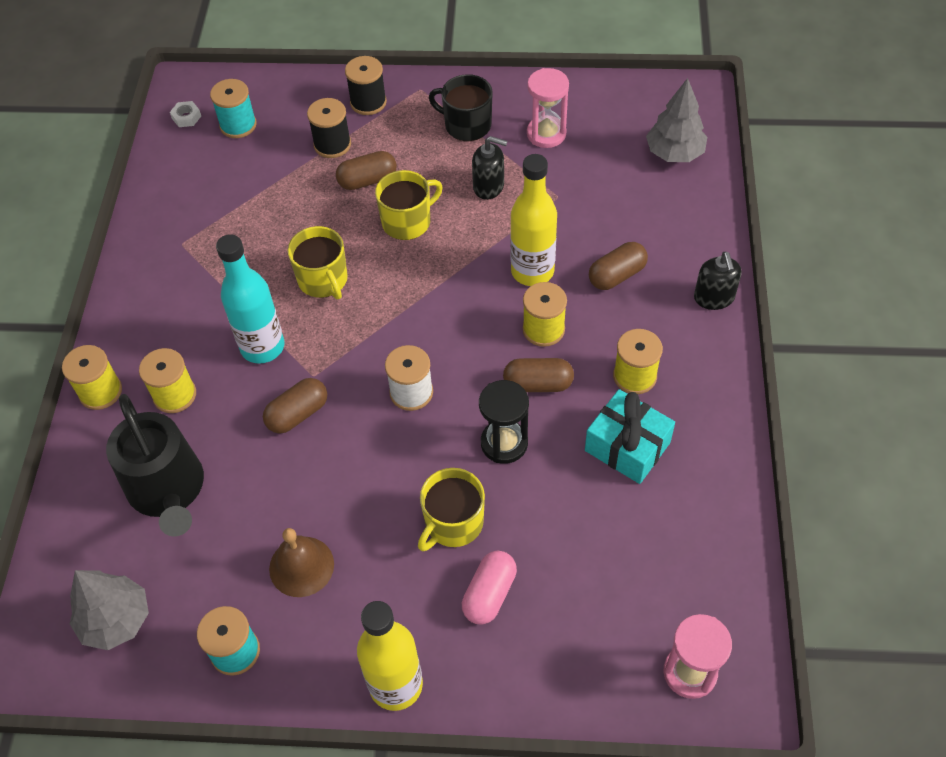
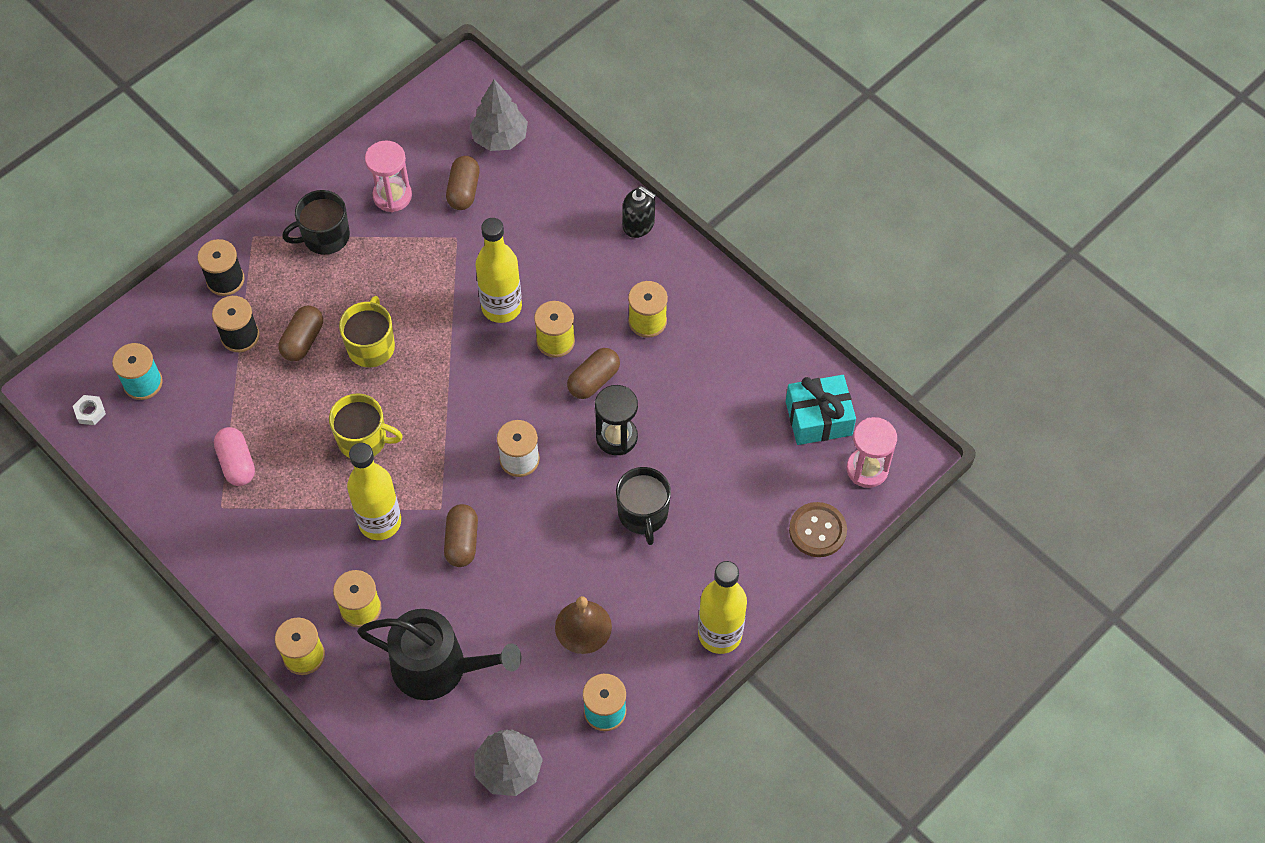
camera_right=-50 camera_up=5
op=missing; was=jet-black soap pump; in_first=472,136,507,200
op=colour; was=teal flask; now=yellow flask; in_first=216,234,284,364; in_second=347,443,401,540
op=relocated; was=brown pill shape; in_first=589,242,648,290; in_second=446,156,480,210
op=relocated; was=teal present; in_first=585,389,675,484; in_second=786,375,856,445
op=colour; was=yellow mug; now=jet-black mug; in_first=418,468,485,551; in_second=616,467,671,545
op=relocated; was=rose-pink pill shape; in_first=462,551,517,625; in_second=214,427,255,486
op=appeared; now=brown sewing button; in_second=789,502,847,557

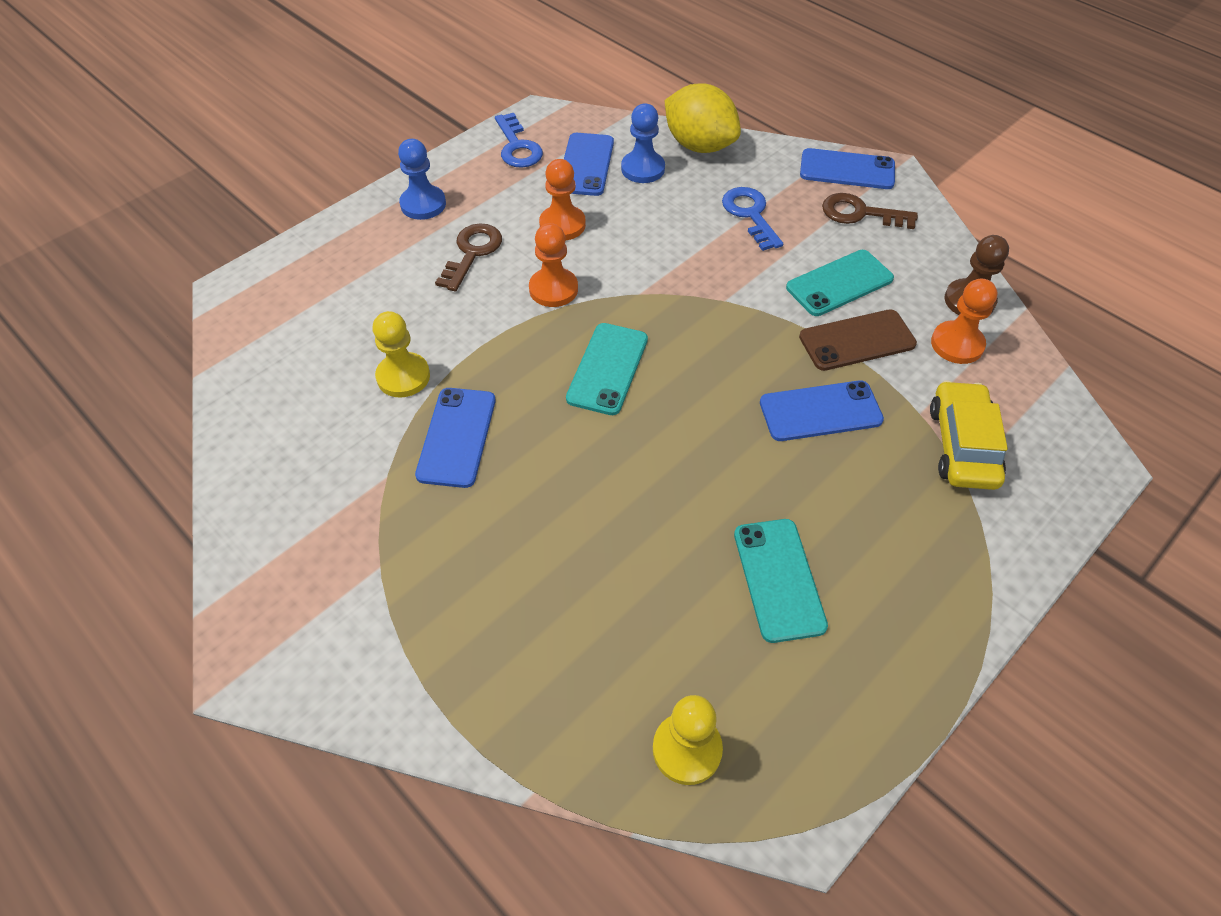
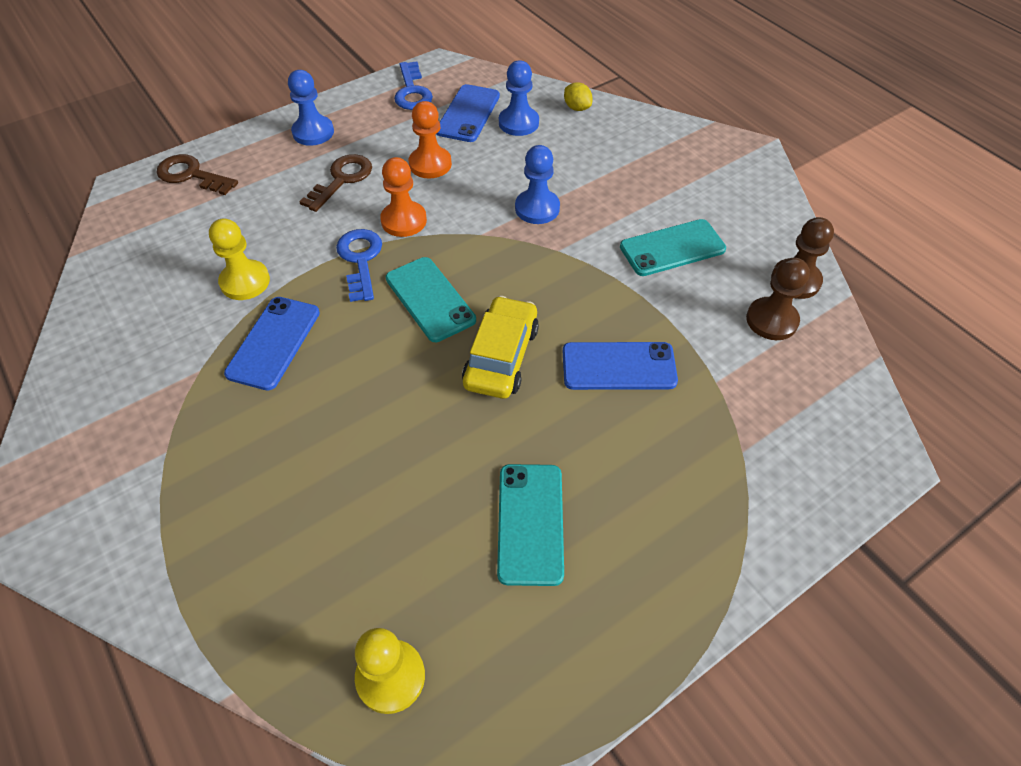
camera_right=10 camera_up=0
op=size; was=yellow citrus fruit; in_first=665,84,741,153; in_second=564,82,593,111; ratio=0.44
op=missing; was=blue phone; in_first=800,148,895,189
op=relocated; was=blue door key; in_first=722,187,783,251; in_second=336,229,382,302
op=relocated; was=brown door key; in_first=822,193,918,229; in_second=156,154,238,195
op=colour; was=bright orange pawn; now=brown pawn; in_first=931,279,997,364; in_second=746,258,810,340
op=missing; was=brown phone; in_first=799,309,917,371
op=spun; was=teal phone; in_first=566,323,648,415; in_second=386,257,476,342; clockwise=-60
op=relocated; was=yellow car; in_first=930,380,1008,490; in_second=462,296,539,399
op=appeared; now=blue pawn; in_second=515,145,560,224

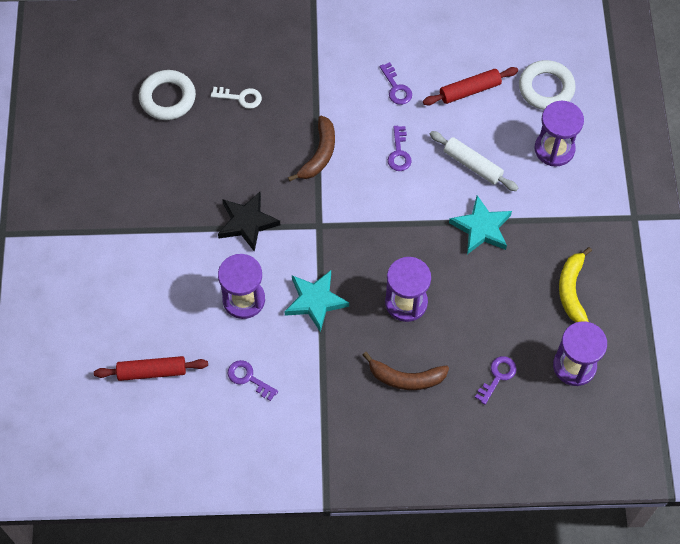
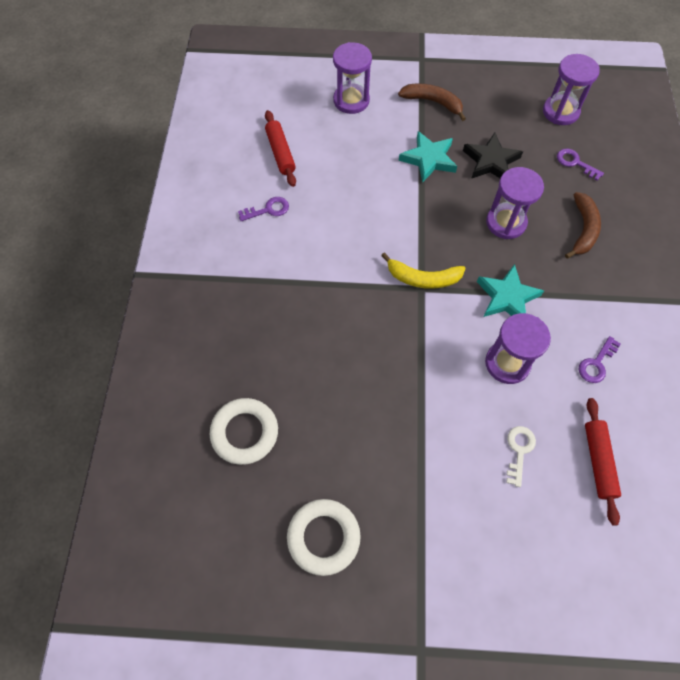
camera_right=-85 camera_up=0
op=relocated; was=white ring; in_first=519,60,576,110; in_second=287,499,361,576
op=relocated; was=white door key; in_first=211,87,262,109; in_second=506,426,536,487
op=relocated; was=brown banana; in_first=288,116,335,181; in_second=398,84,466,121
op=missing; was=royal purple door key; in_first=388,126,412,171
op=missing; was=white dough roller; in_first=430,131,518,191
op=relocated; was=jet-black star; in_first=218,192,280,252; in_second=463,133,523,179
op=relocated; was=yellow banana; in_first=559,247,592,322; in_second=381,252,466,289

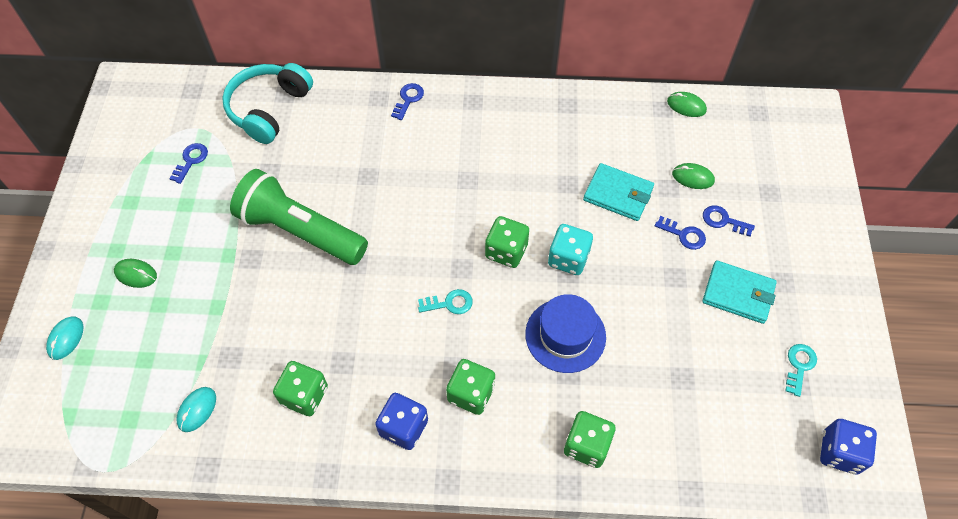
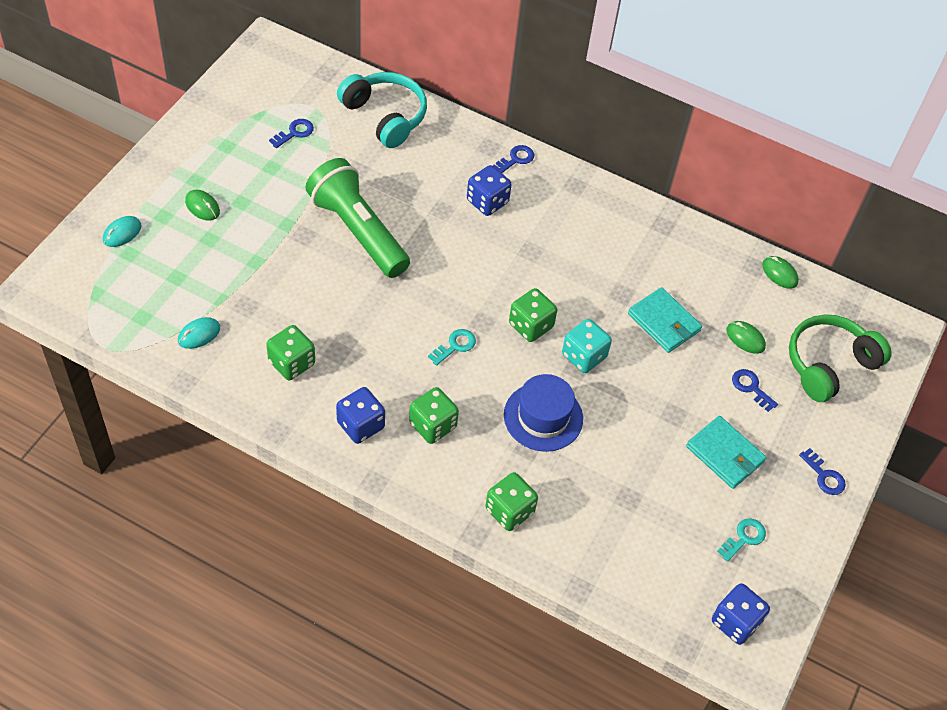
camera_right=20 camera_up=-5
op=spun; was=teal over-ear headphones; in_first=222,63,313,144; in_second=337,72,427,148; clockwise=90
op=relocated; was=blue door key; in_first=655,216,706,250; in_second=799,448,846,495
op=spun; was=teal door key; in_first=418,289,473,314; in_second=428,329,476,366; clockwise=-60
op=appeared; now=blue game die; in_second=467,165,512,216
op=appeared; now=green over-ear headphones; in_second=789,314,892,402

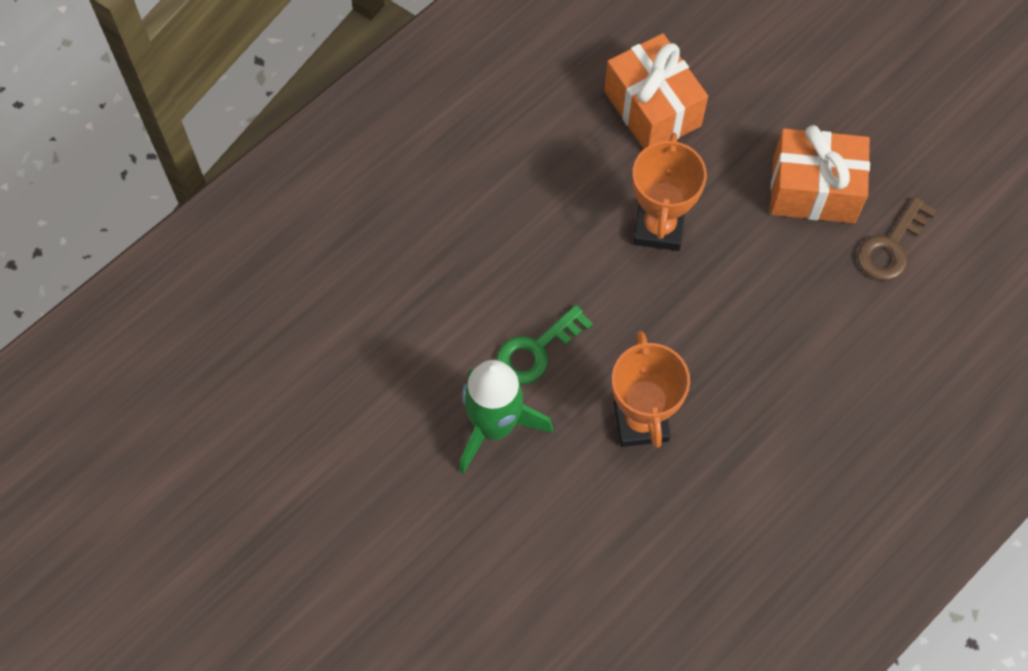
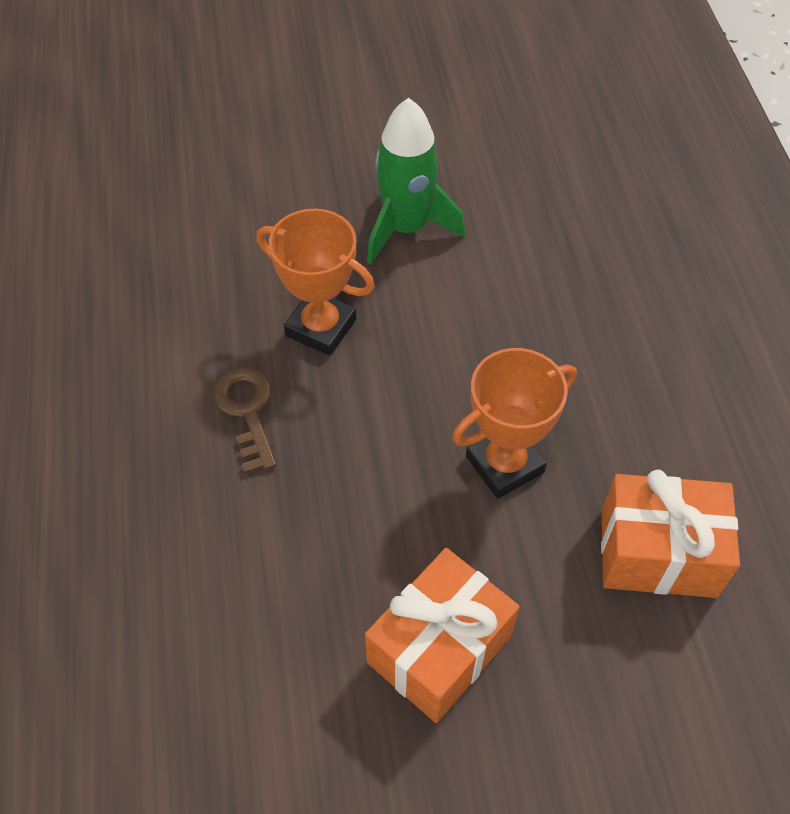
camera_right=125 camera_up=-10
op=spun; was=bright orange trophy; in_first=632,133,707,251; in_second=452,348,577,499; clockwise=-75
op=relocated; was=brown door key; in_first=857,197,937,281; in_second=212,367,276,474
op=missing; was=green door key; in_first=497,305,593,384

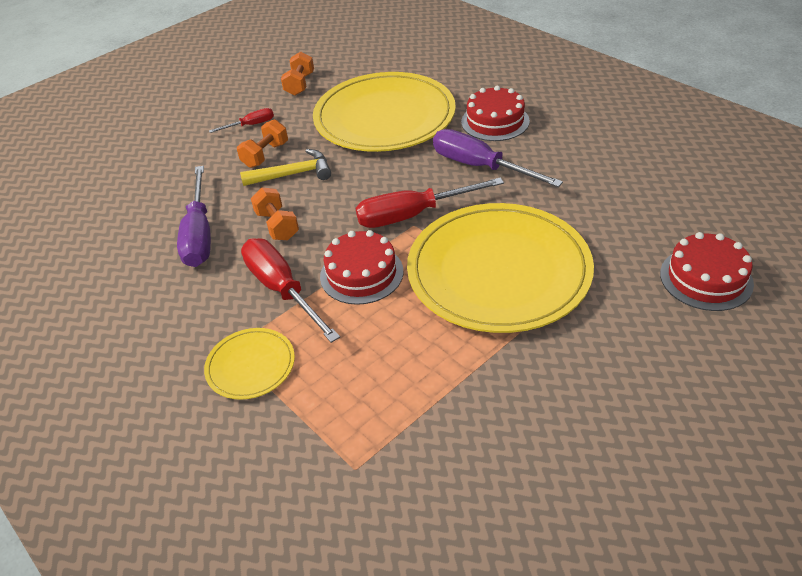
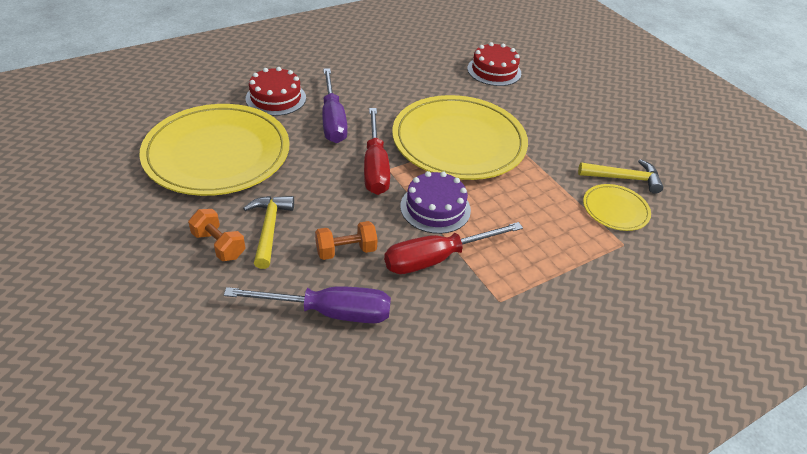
camera_right=-85 camera_up=0
op=missing; was=bright orange dumbbell; in_first=281,51,314,96
op=missing; was=scarlet screwdriver; in_first=209,108,274,133
op=spun; was=royal purple screwdriver; in_first=433,129,563,187; in_second=322,68,348,143; clockwise=-60
op=colour; was=scarlet layer cake; now=royal purple layer cake; in_first=320,230,403,305; in_second=400,171,471,234
op=relocated; was=yellow flat dish; in_first=204,328,295,400; in_second=583,184,651,231
op=appeared; now=yellow claw hammer; in_second=578,159,663,194

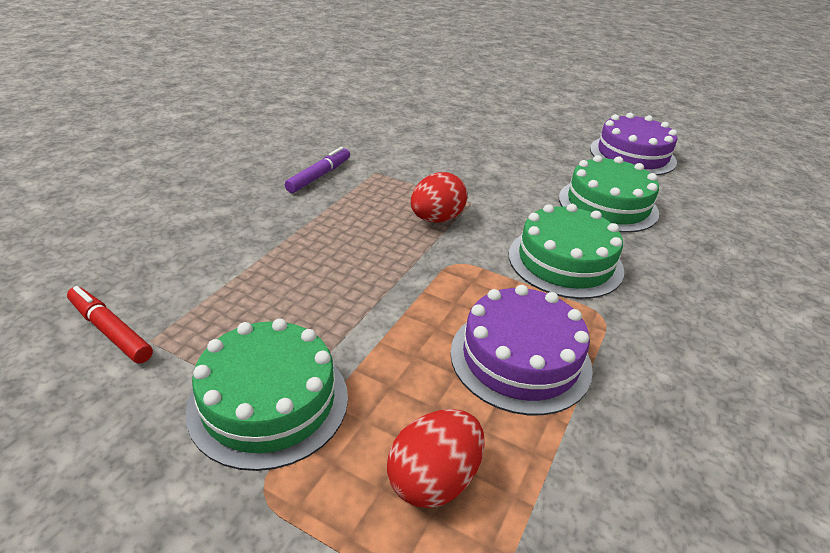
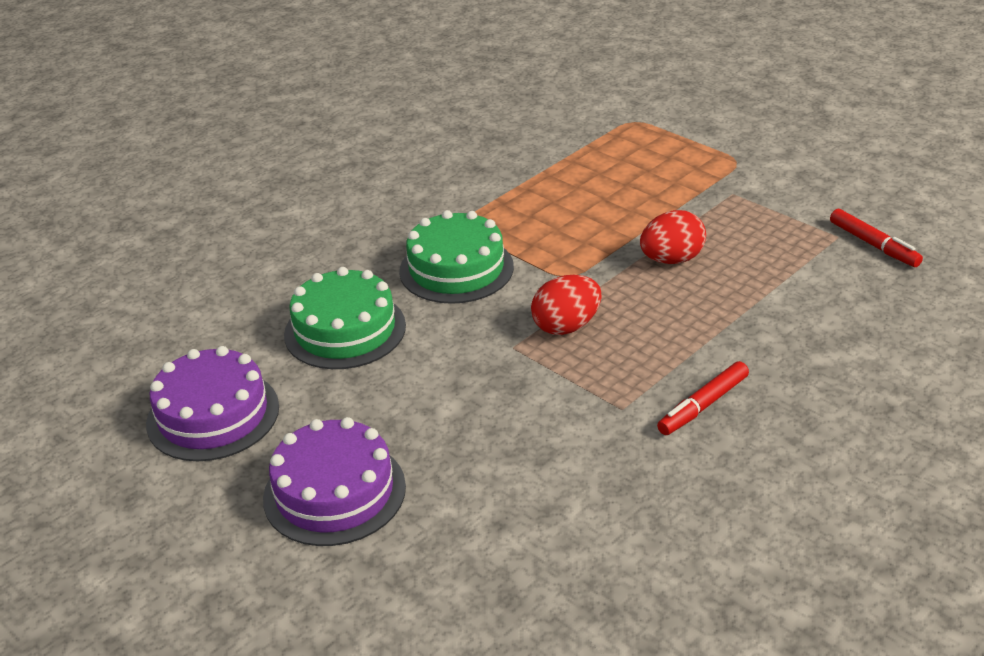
camera_right=-160 camera_up=0
op=colour; was=royal purple marker; now=scarlet marker; in_first=285,147,350,193; in_second=657,361,749,435
op=relocated; was=royal purple layer cake; in_first=450,285,593,415; in_second=263,417,406,546
op=missing; was=green layer cake; in_first=185,318,348,471
op=relocated; was=scarlet toy egg; in_first=387,409,484,508; in_second=640,210,706,264

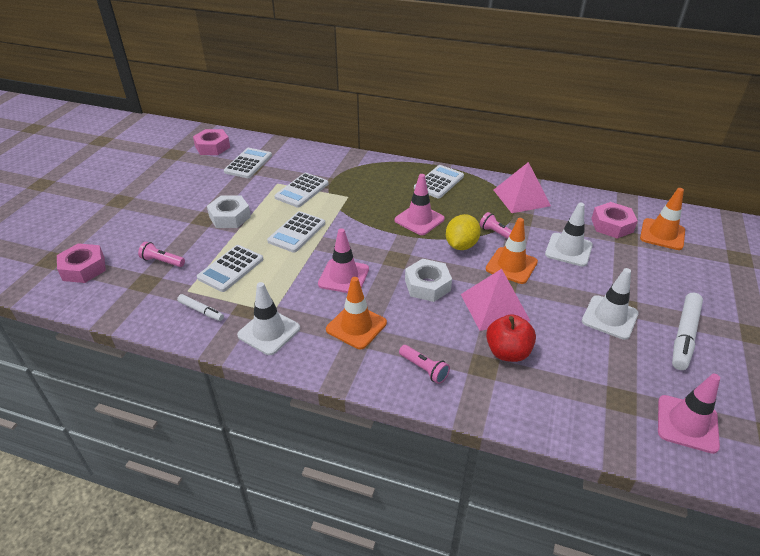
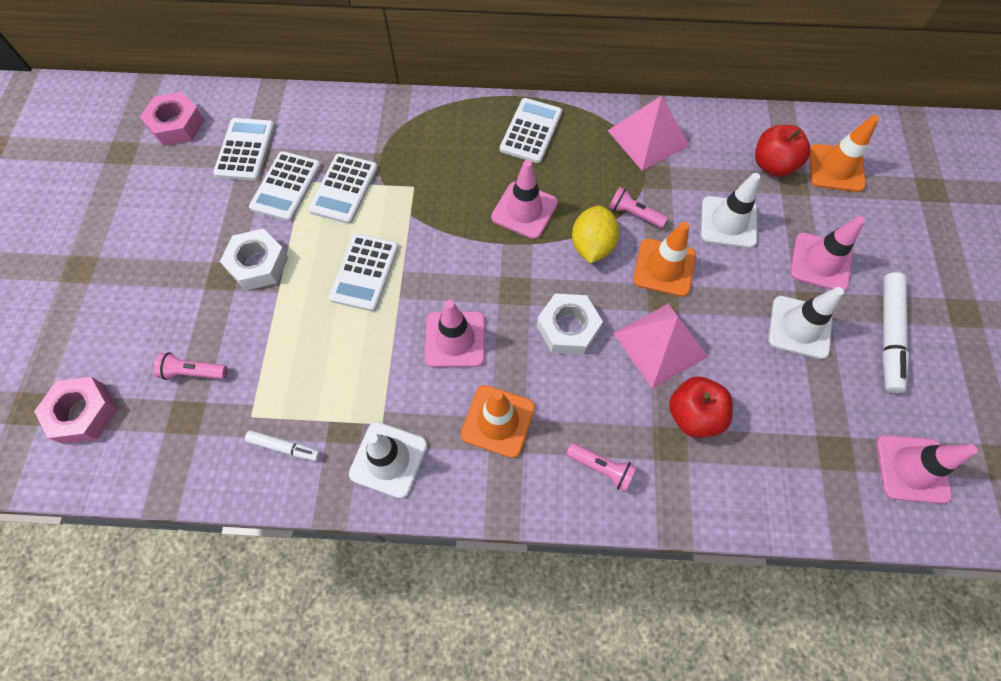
camera_right=-15 camera_up=25
op=exchanged; was=rose-pink hexagon nut; now=scarlet toy apple; in_first=591,202,638,239; in_second=755,125,810,177
op=relocated; was=white pocket calculator; in_first=197,245,263,292; in_second=249,151,321,221
op=appeared; now=rose-pink road cone; in_second=790,216,865,291

